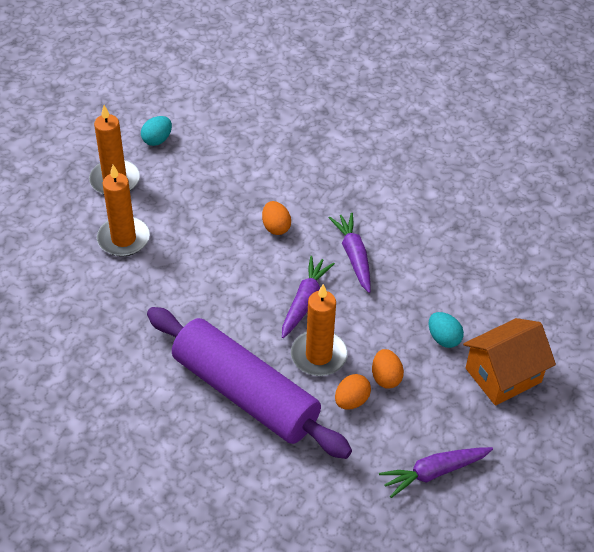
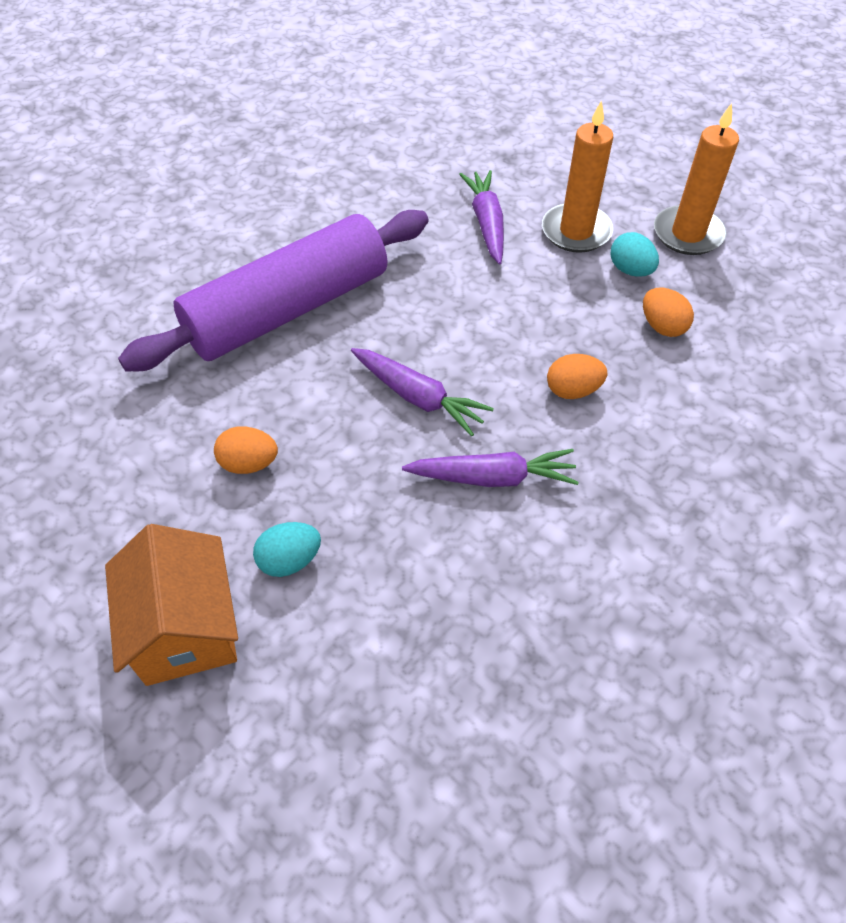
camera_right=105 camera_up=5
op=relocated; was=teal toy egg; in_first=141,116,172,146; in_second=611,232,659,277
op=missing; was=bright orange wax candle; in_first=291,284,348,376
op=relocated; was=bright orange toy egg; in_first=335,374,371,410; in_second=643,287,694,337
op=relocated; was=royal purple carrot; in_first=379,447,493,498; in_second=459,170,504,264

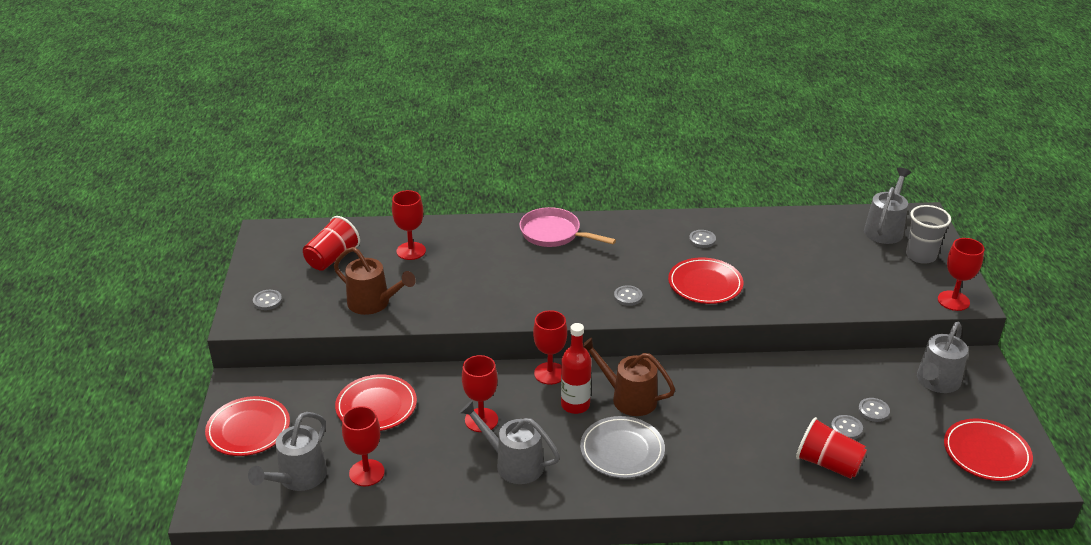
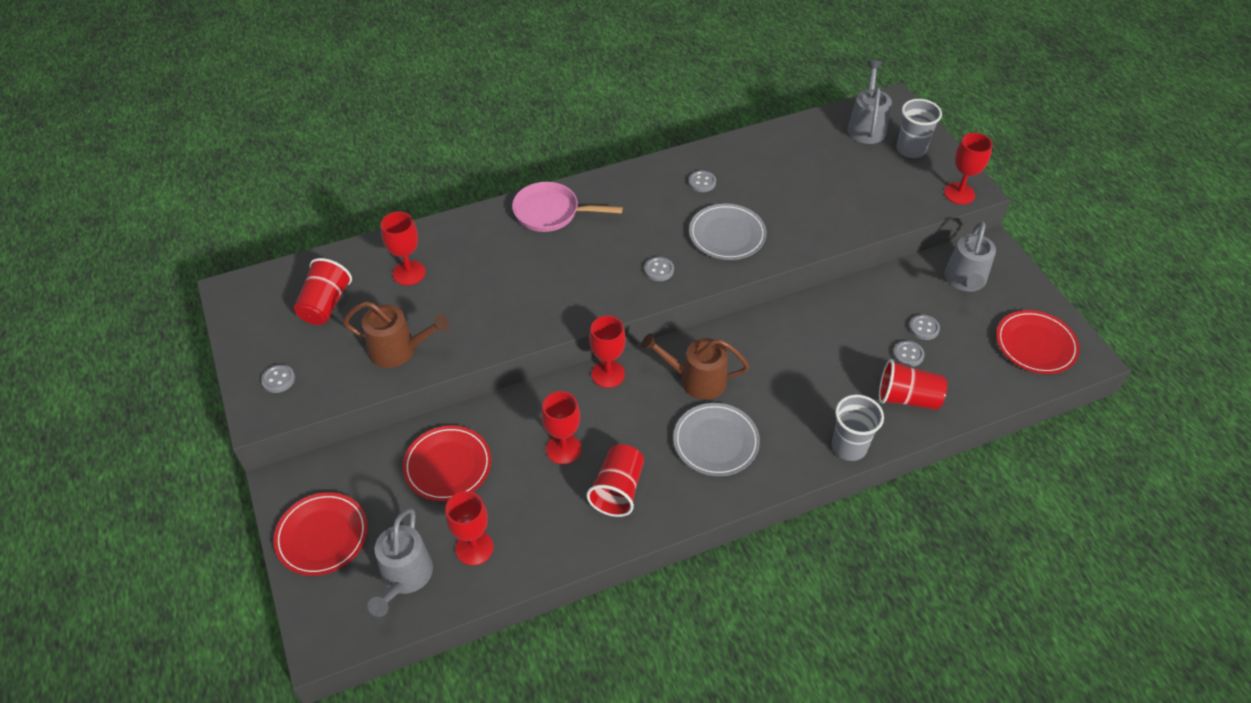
camera_right=-20 camera_up=15
op=colour; was=scarlet flat dish; now=gray flat dish; in_first=668,258,743,304; in_second=689,203,767,260
op=missing; was=scarlet flask; in_first=561,323,592,414
op=exchanged; was=gray watering pot; now=scarlet cup; in_first=460,400,560,484; in_second=587,444,644,517
op=appeared; now=gray cup; in_second=832,395,884,461

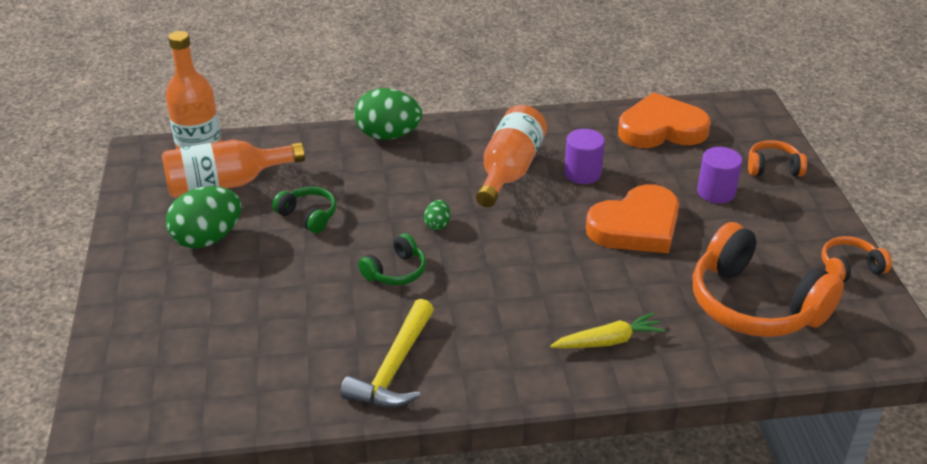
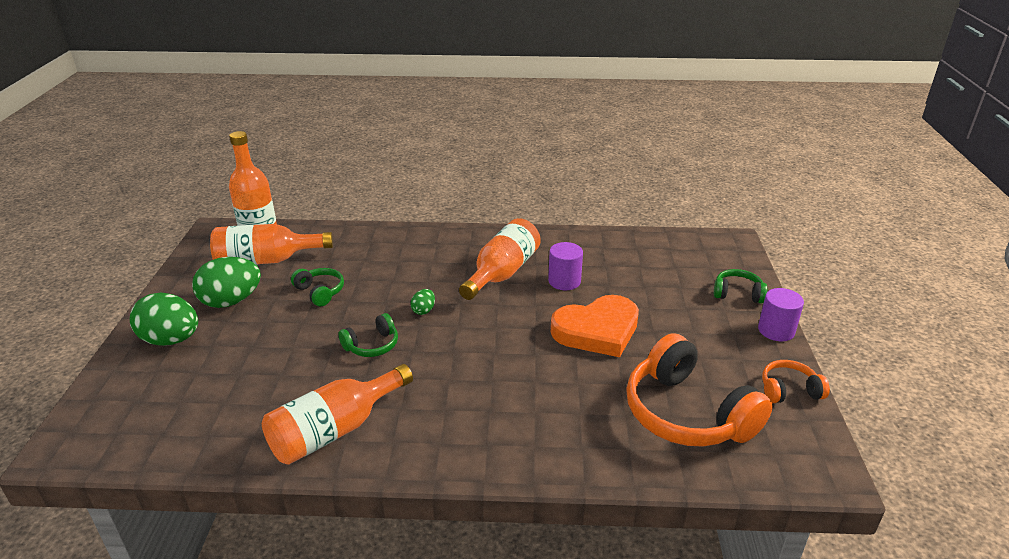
camera_right=10 camera_up=-5
op=relocated; was=green toy egg; in_first=354,88,422,140; in_second=130,292,198,346
op=missing; was=bright orange heart shape; in_first=618,92,711,148
op=colour; was=bright orange over-ear headphones; now=green over-ear headphones; in_first=748,140,807,176; in_second=714,269,767,304
op=relocated; was=royal purple cylinder; in_first=697,147,742,203; in_second=758,288,804,341
op=exchanged; was=yellow claw hammer; now=bright orange flask; in_first=340,299,434,408; in_second=262,364,413,465
op=missing; was=yellow carrot; in_first=550,313,665,349

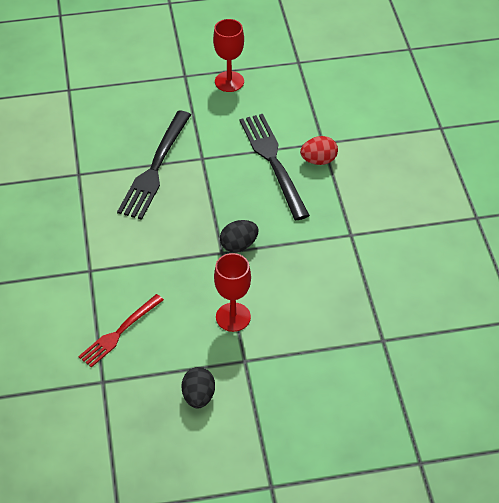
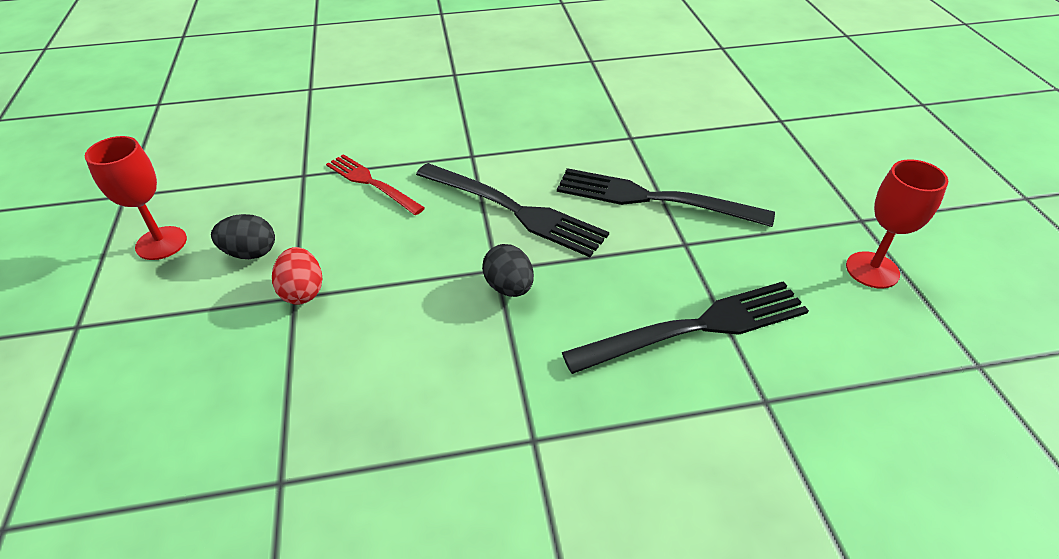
camera_right=90 camera_up=-5
op=relocated; was=scarlet toy egg; in_first=300,136,338,165; in_second=272,247,322,305
op=relocated; was=scarlet goblet; in_first=214,253,251,332; in_second=85,136,187,260
op=appeared; now=jet-black fork; in_second=416,163,609,257

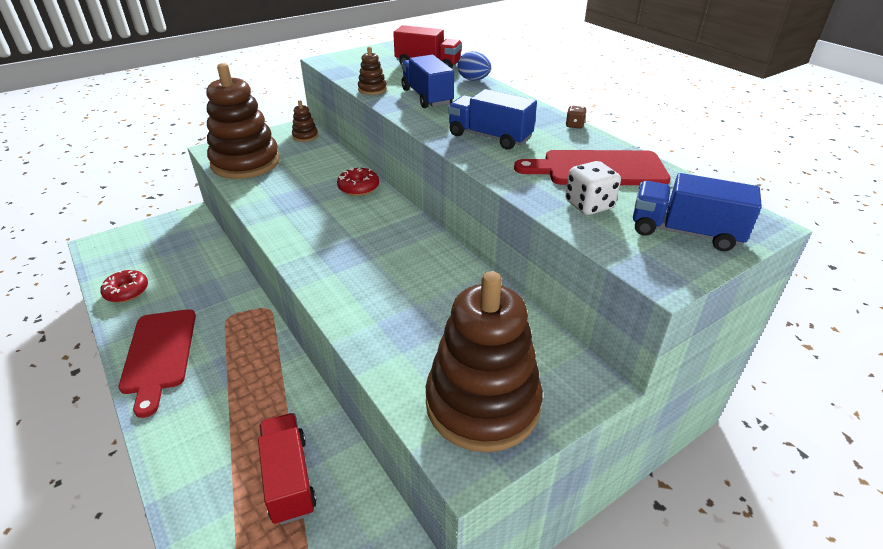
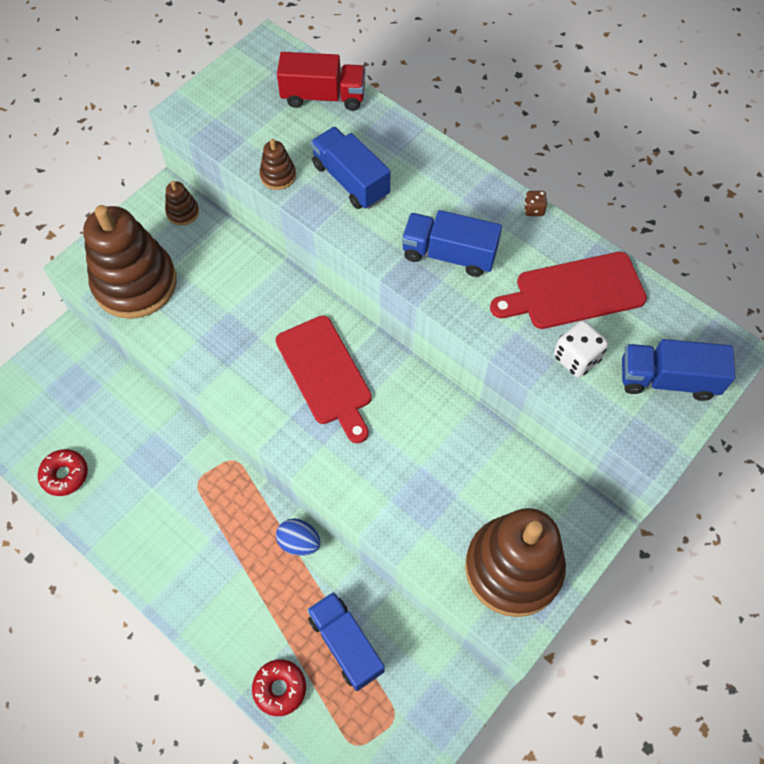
camera_right=-15 camera_up=25
op=relocated; was=blue toy egg; in_first=457,51,491,81; in_second=276,519,321,556
op=relocated; was=scarlet doughnut; in_first=337,167,379,196; in_second=252,659,306,716
op=relocated; was=scarlet chopping board; in_first=119,309,196,418; in_second=276,316,372,443
op=colour; was=scarlet truck; now=blue truck; in_first=258,413,317,525; in_second=307,592,385,691

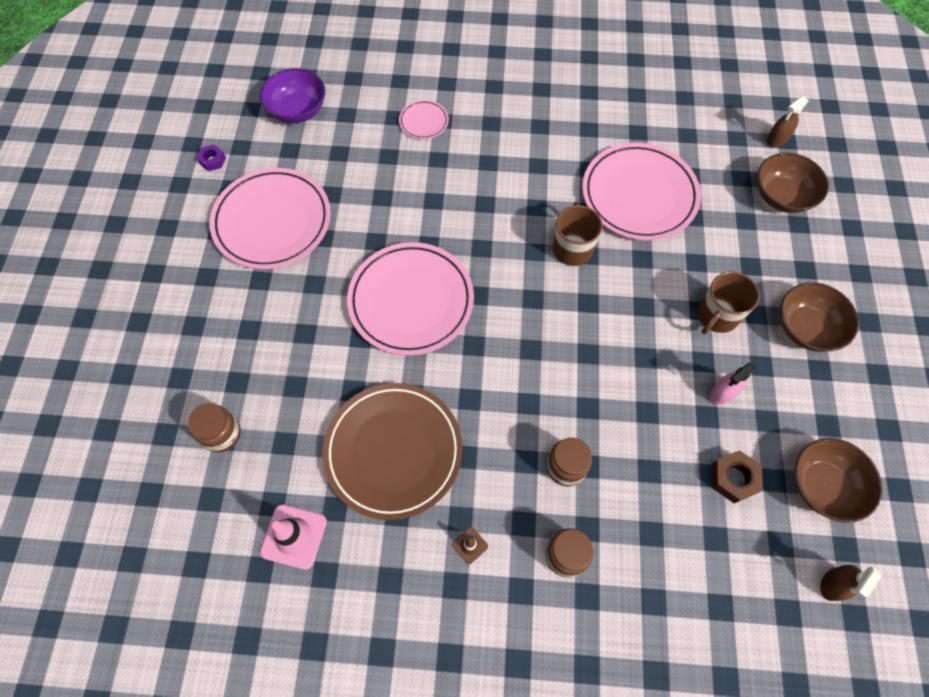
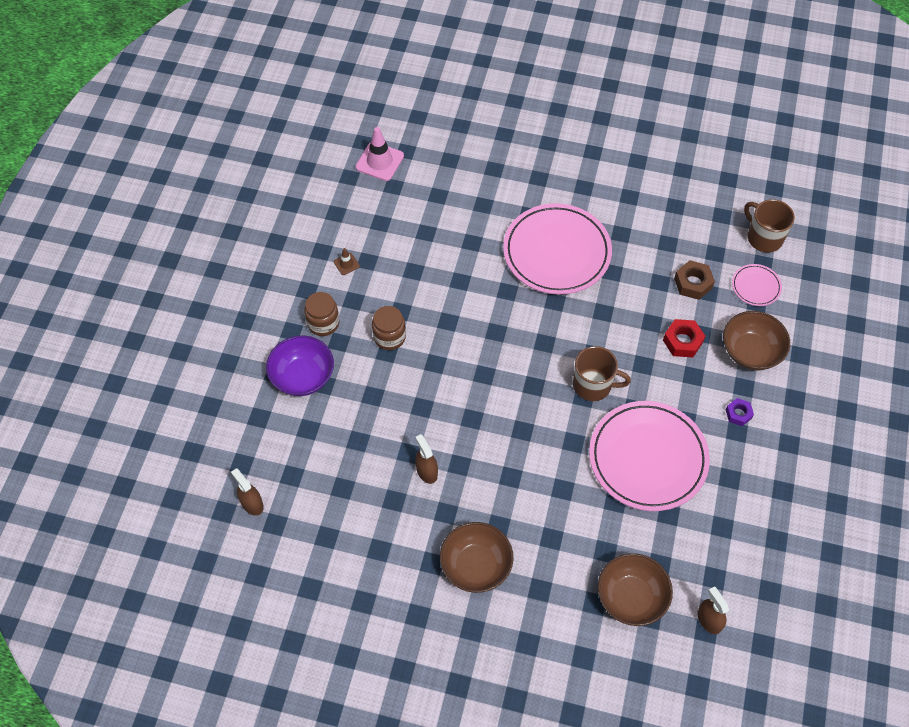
camera_right=100 camera_up=-5
op=relocated; was=royal purple deep dish; in_first=260,68,325,123; in_second=266,336,334,396
op=relocated; was=royal purple hexagon nut; in_first=197,144,226,171; in_second=726,398,754,426
op=missing; was=rose-pink flat dish; in_first=209,168,331,269
op=relocated; was=brown mug; in_first=697,271,760,334; in_second=744,199,795,253
op=colour; was=rose-pink sprayer; now=brown sprayer; in_first=710,363,756,405; in_second=415,434,438,484
op=missing; was=brown flat dish; in_first=323,383,463,520
op=missing; was=brown preserve jar; in_first=188,403,241,452
op=relocated; was=brown deep dish; in_first=794,438,882,523; in_second=723,311,790,370
op=relocated; was=brown hexagon nut; in_first=712,450,763,503; in_second=674,260,715,300
op=appeared; now=scarlet hexagon nut; in_second=663,319,705,358

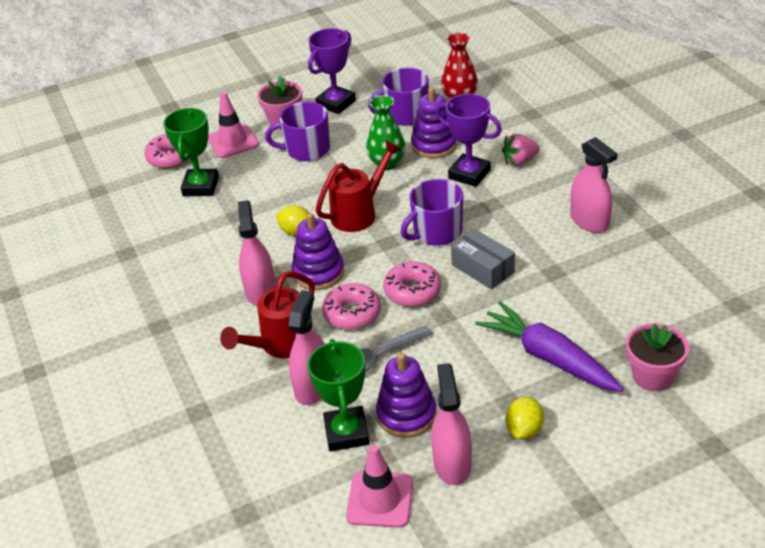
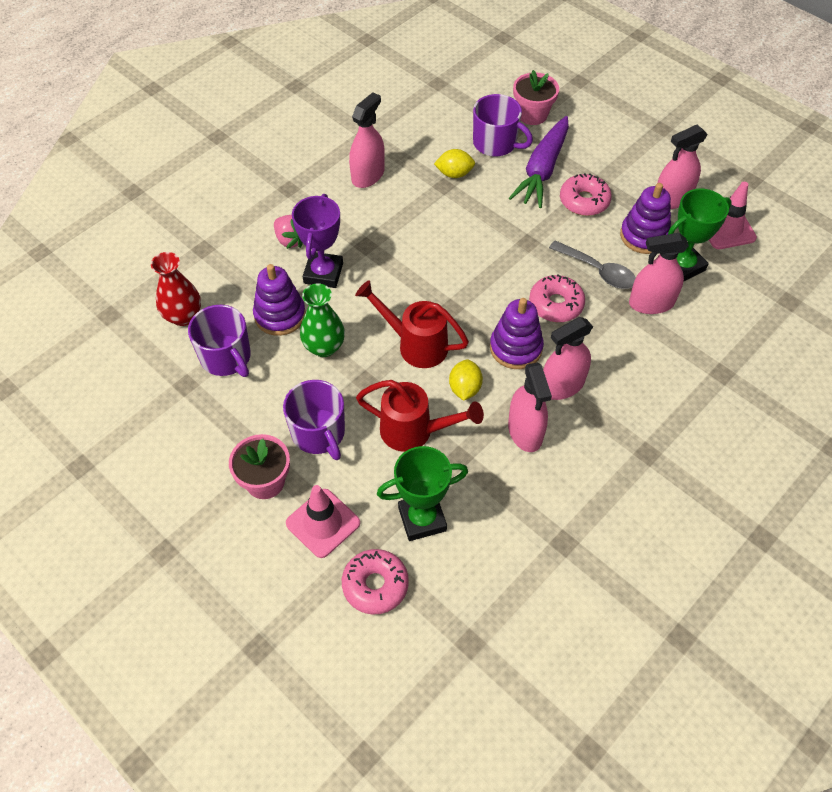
camera_right=-115 camera_up=15
op=missing; was=royal purple trophy; in_first=308,28,356,114
op=relocated; was=royal purple mug; in_first=401,179,463,246; in_second=473,94,533,157
op=missing; was=gray box; in_first=451,229,515,290
op=relocated; was=rose-pink doughnut; in_first=383,261,441,307; in_second=560,173,612,216
op=relocated; was=scarlet watering pot; in_first=220,271,315,358; in_second=356,380,484,452
op=relocated; was=yellow citrus fruit; in_first=506,397,544,440; in_second=434,149,475,178
op=appeared; now=rose-pink sprayer; in_second=508,362,552,452

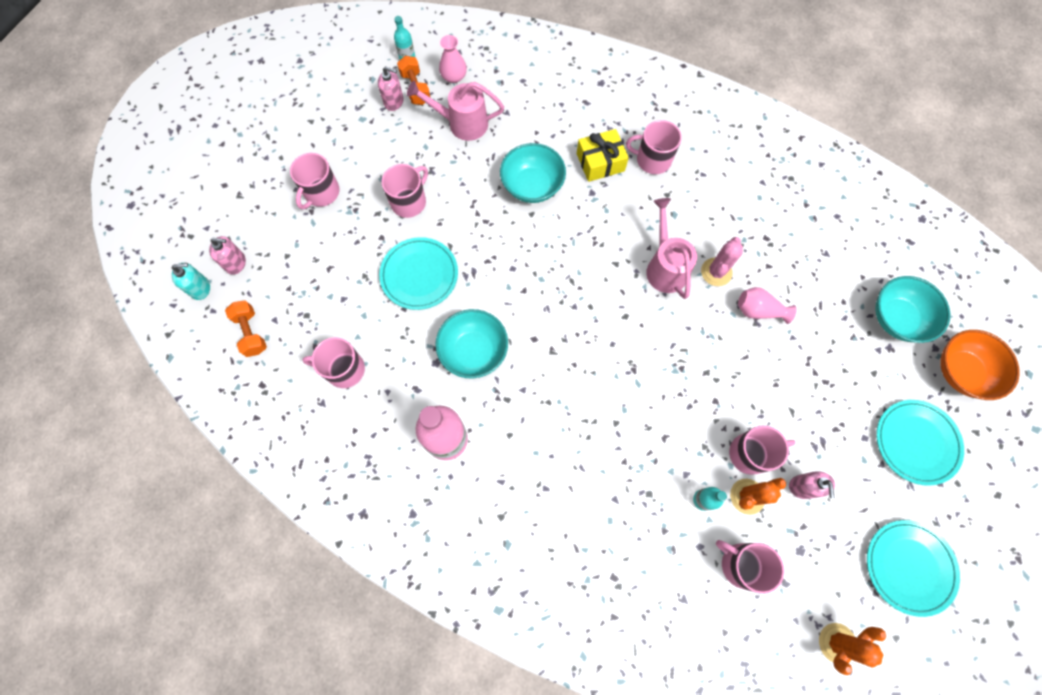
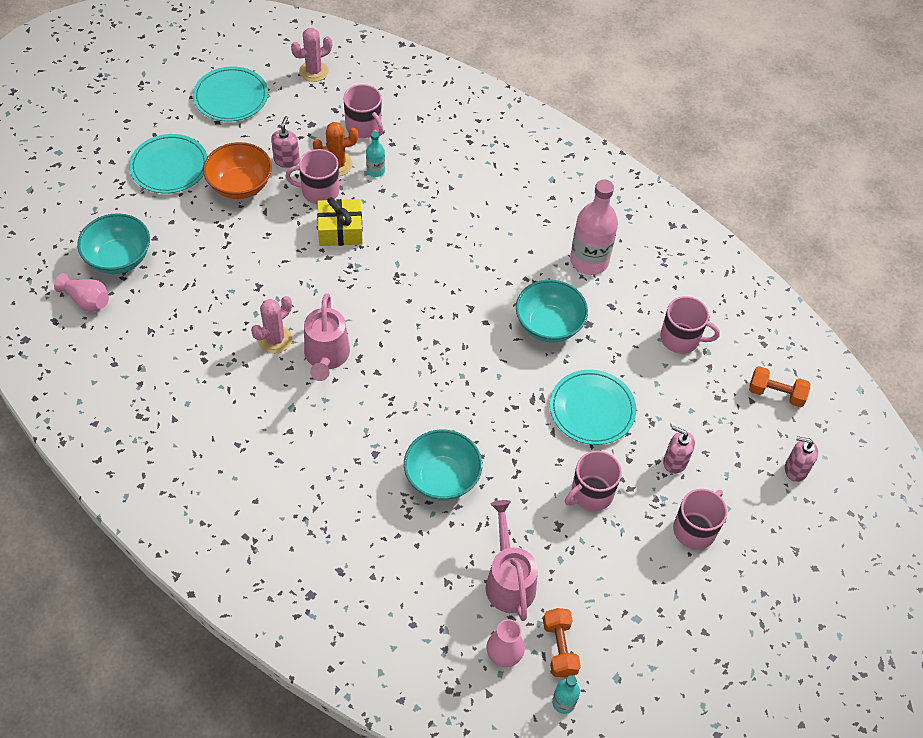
camera_right=-170 camera_up=-15
op=relocated; was=rose-pink soap pump; in_first=378,66,404,111; in_second=663,426,695,474
op=spun; was=rose-pink watering pot; in_first=407,81,504,141; in_second=486,500,538,621; clockwise=-120
op=missing; was=rose-pink mug; in_first=626,120,682,174
op=relocated; was=yellow present; in_first=577,129,629,182; in_second=317,197,363,246
op=missing; was=teal soap pump; in_first=172,263,210,300
op=relocated; was=rose-pink tall vase; in_first=738,287,797,324; in_second=54,273,109,312
op=spun; was=bright orange dumbbell; in_first=225,301,267,357; in_second=749,366,810,407; clockwise=-60
op=relocated; was=bright orange deep dish; in_first=940,330,1020,400; in_second=203,142,272,199
op=colour; was=bright orange prickly plant; now=rose-pink prickly plant; in_first=819,623,886,675; in_second=291,28,332,82

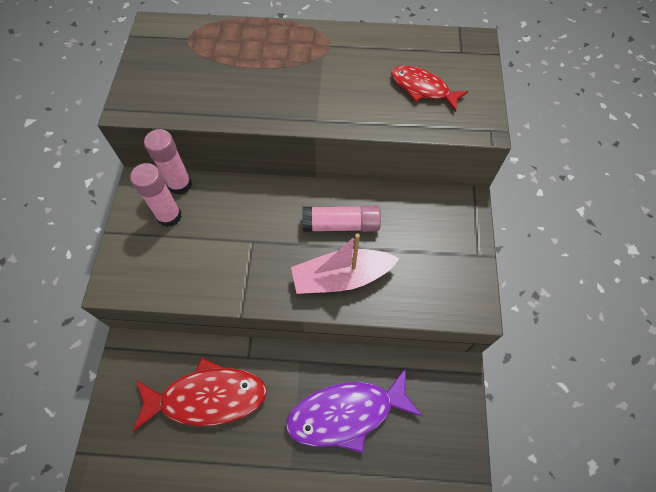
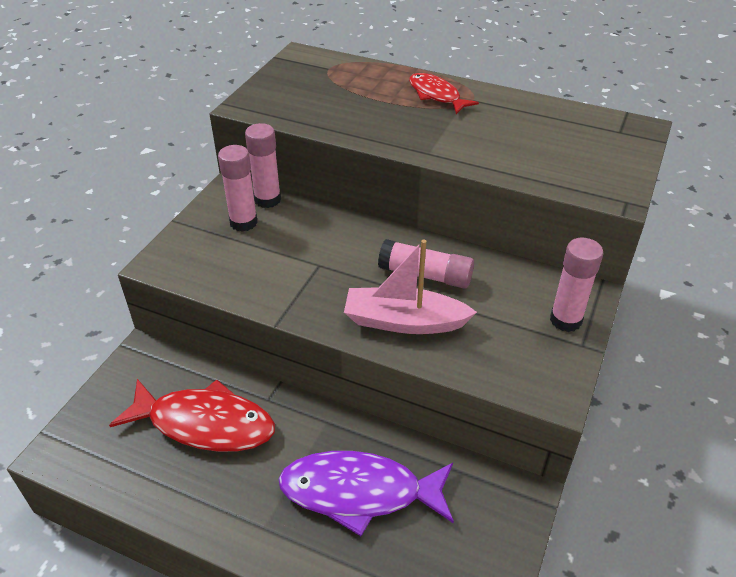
camera_right=20 camera_up=-20
op=relocated; was=scarlet fish figure; in_first=391,65,468,112; in_second=409,73,479,114
op=appeared; now=rose-pink stick of glue; in_second=550,238,603,332

